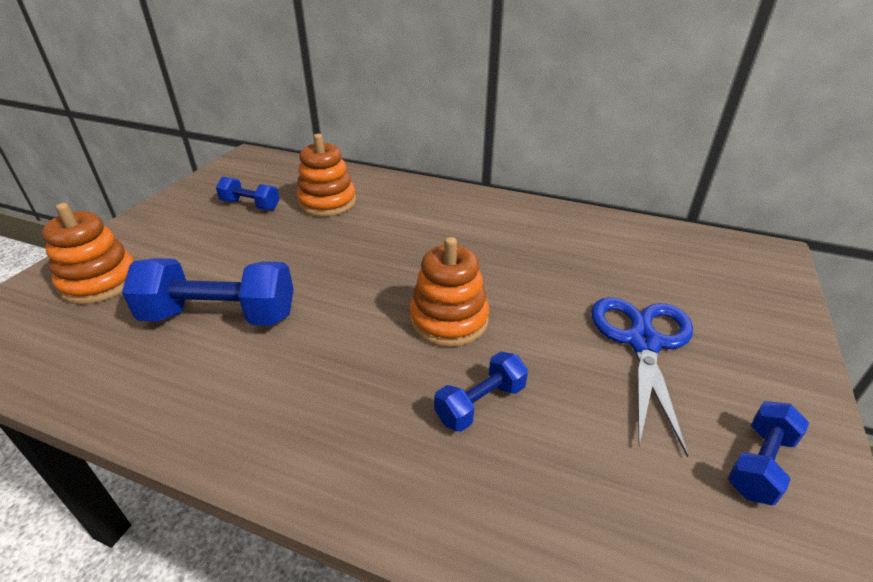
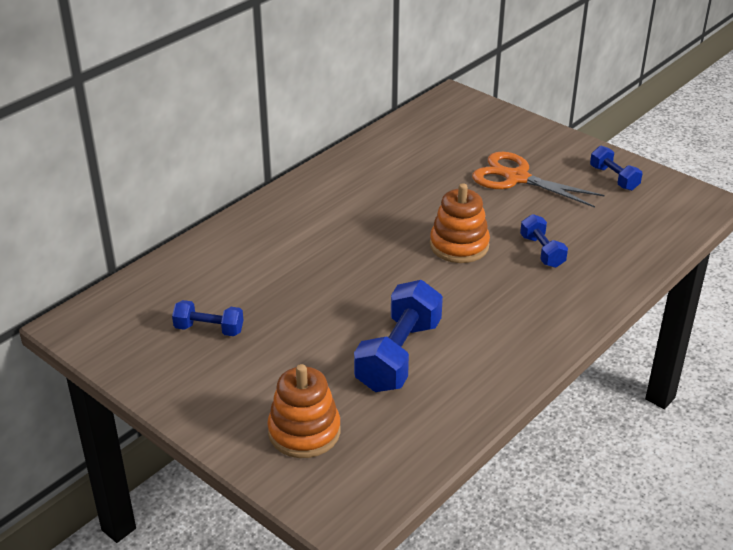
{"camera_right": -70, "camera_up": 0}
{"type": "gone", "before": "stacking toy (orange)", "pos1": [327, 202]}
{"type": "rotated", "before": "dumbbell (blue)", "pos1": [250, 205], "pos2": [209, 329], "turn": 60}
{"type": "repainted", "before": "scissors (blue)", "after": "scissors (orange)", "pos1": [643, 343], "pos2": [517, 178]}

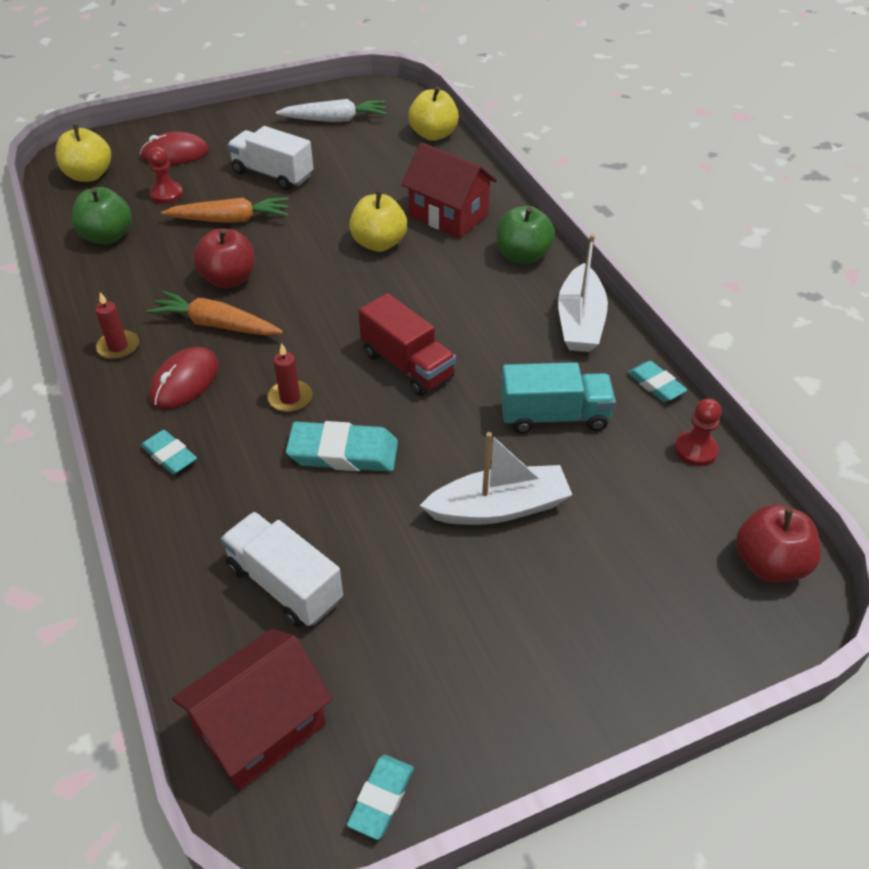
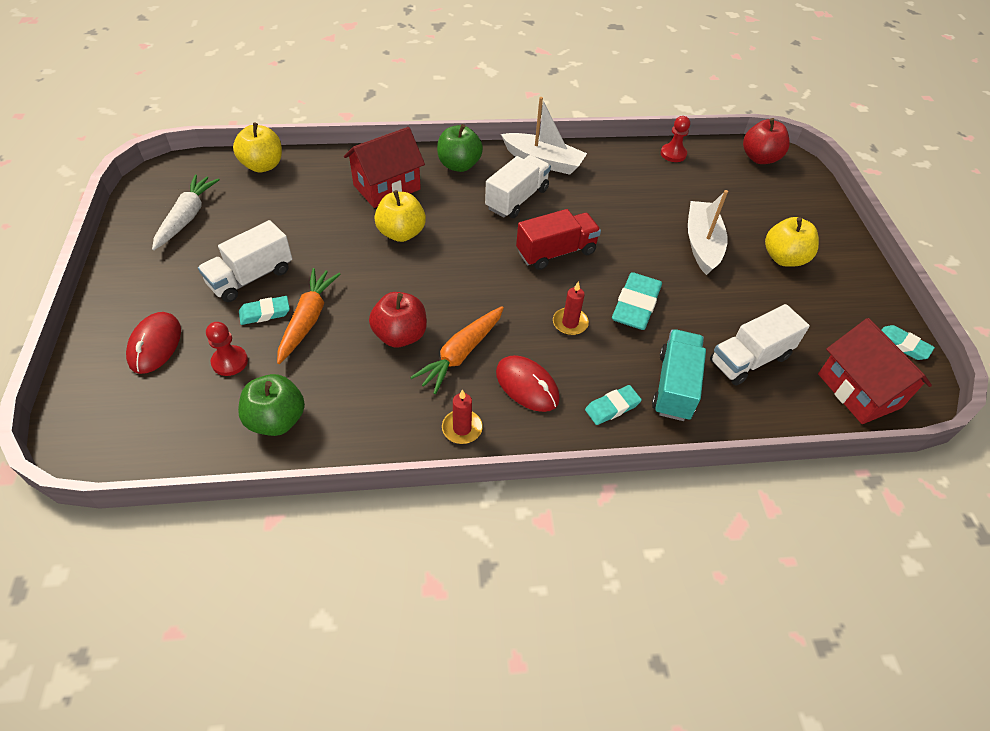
{"camera_right": -75, "camera_up": 5}
{"type": "shifted", "before": "apple (yellow)", "pos1": [89, 175], "pos2": [784, 258]}
{"type": "shifted", "before": "eraser (turquoise)", "pos1": [656, 385], "pos2": [265, 313]}
{"type": "shifted", "before": "truck (turquoise)", "pos1": [554, 416], "pos2": [674, 386]}
{"type": "new", "after": "truck (white)", "pos2": [517, 199]}

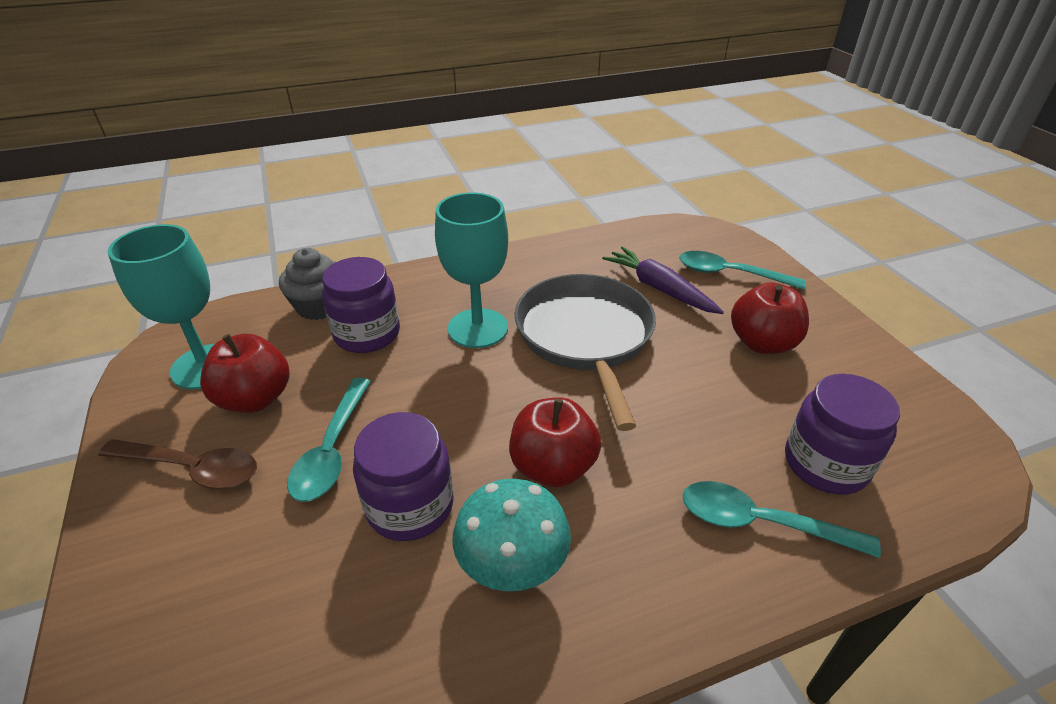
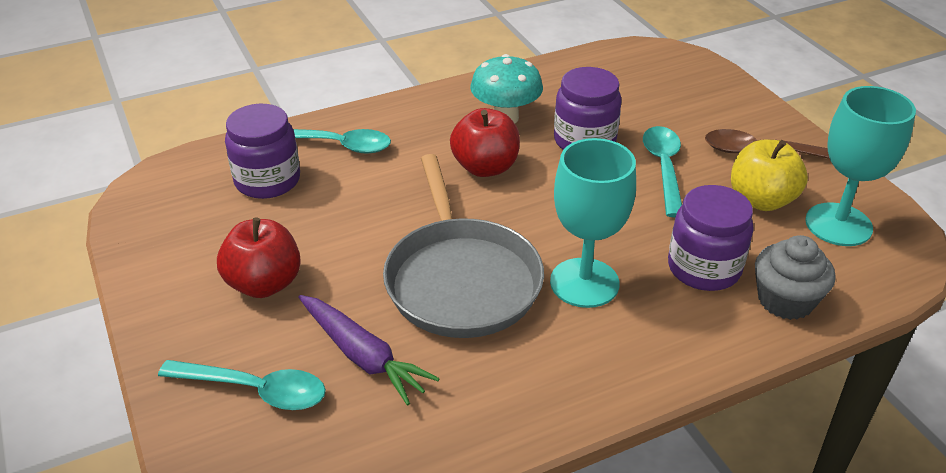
{"camera_right": 175, "camera_up": 0}
{"type": "repainted", "before": "apple (red)", "after": "apple (yellow)", "pos1": [255, 399], "pos2": [761, 200]}

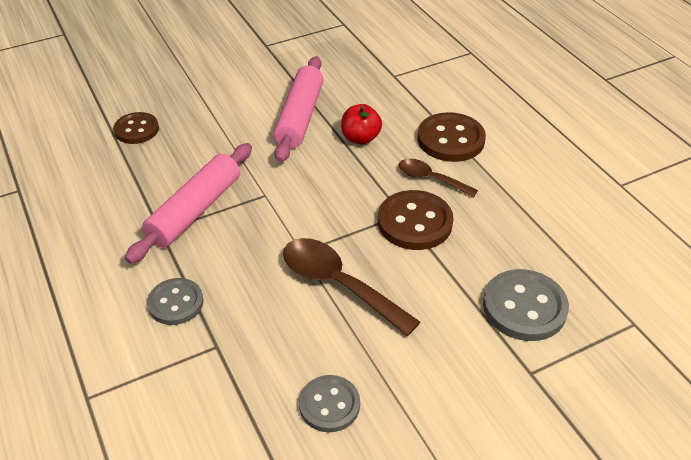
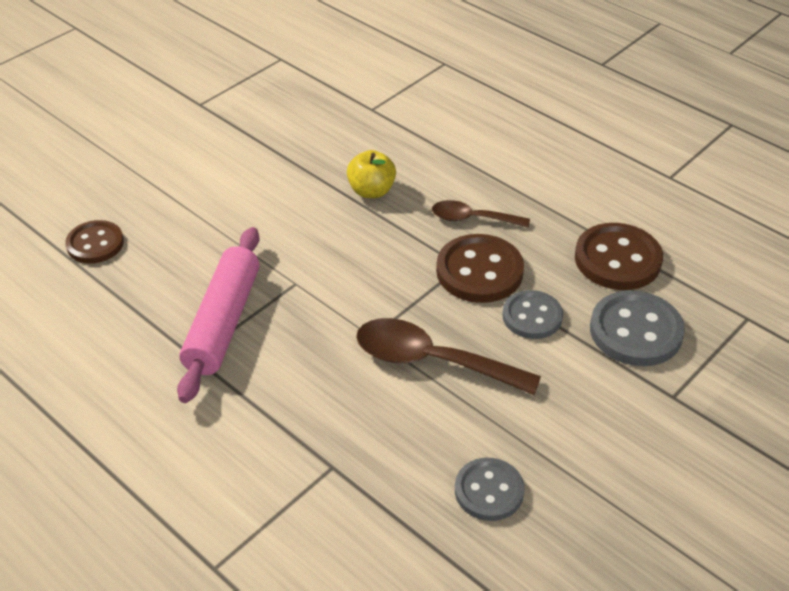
{"camera_right": -20, "camera_up": 0}
{"type": "gone", "before": "rolling pin (pink)", "pos1": [300, 117]}
{"type": "repainted", "before": "apple (red)", "after": "apple (yellow)", "pos1": [360, 138], "pos2": [371, 191]}
{"type": "shifted", "before": "button (brown)", "pos1": [450, 139], "pos2": [617, 259]}
{"type": "shifted", "before": "button (grey)", "pos1": [176, 303], "pos2": [532, 316]}

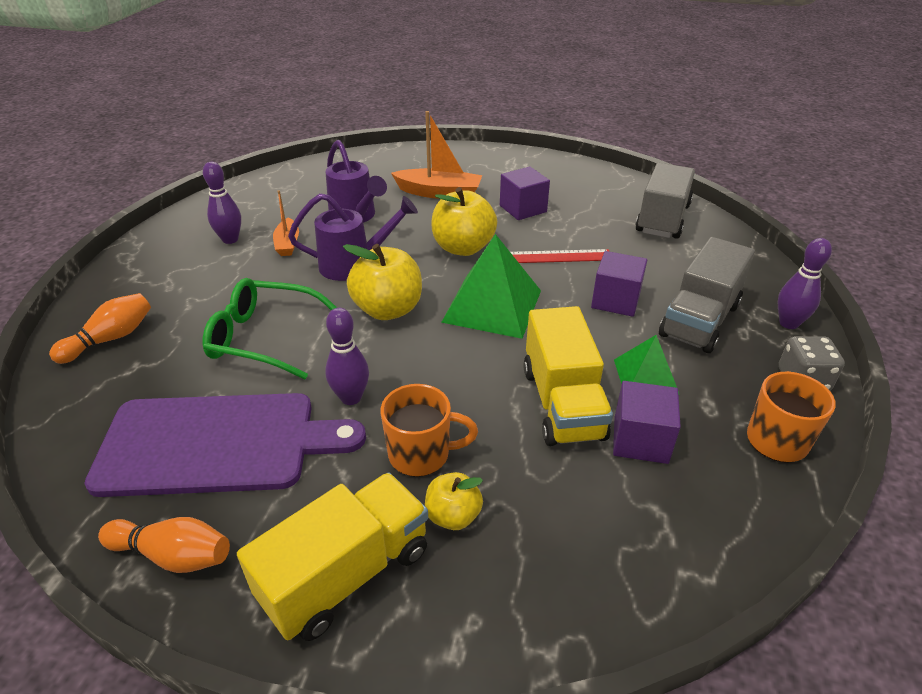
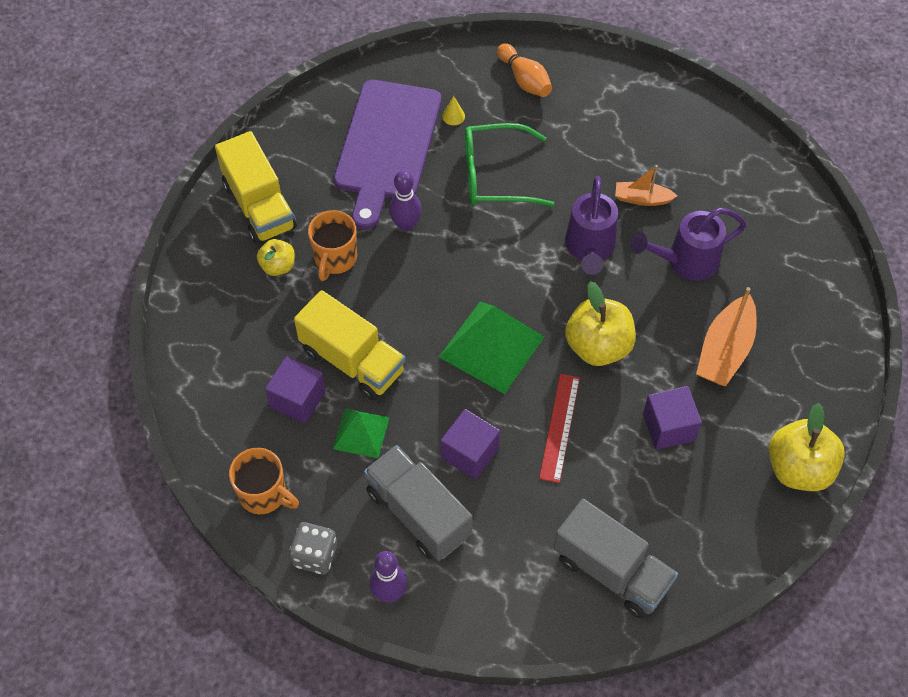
{"camera_right": 105, "camera_up": 20}
{"type": "gone", "before": "bowling pin (purple)", "pos1": [230, 239]}
{"type": "shifted", "before": "apple (yellow)", "pos1": [388, 309], "pos2": [798, 468]}
{"type": "rotated", "before": "glasses (green)", "pos1": [264, 338], "pos2": [496, 175], "turn": -120}
{"type": "rotated", "before": "truck (yellow)", "pos1": [562, 403], "pos2": [352, 361], "turn": -150}
{"type": "gone", "before": "bowling pin (orange)", "pos1": [173, 555]}
{"type": "new", "after": "cone (yellow)", "pos2": [453, 116]}

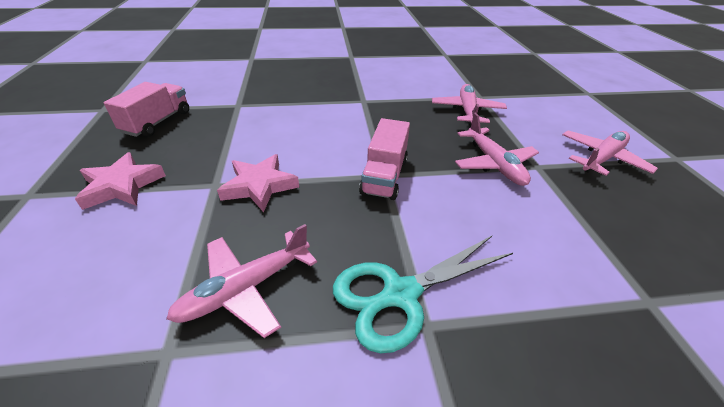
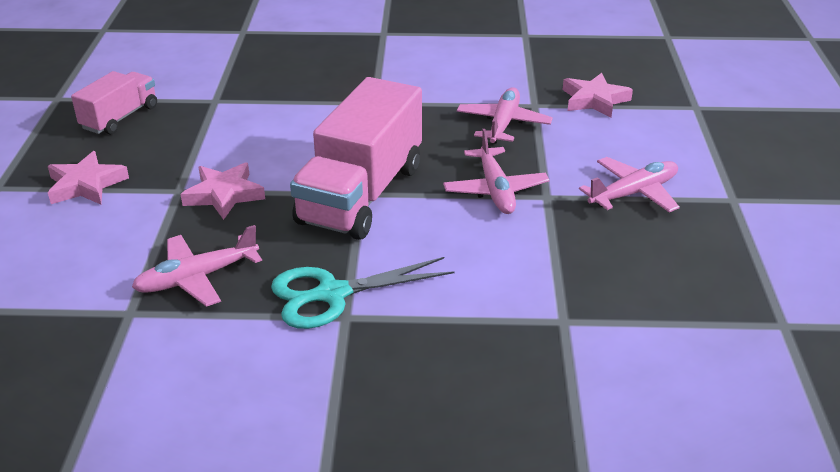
{"camera_right": 10, "camera_up": -5}
{"type": "scaled", "before": "truck (pink)", "pos1": [384, 176], "pos2": [361, 194], "scale": 1.84}
{"type": "new", "after": "star (pink)", "pos2": [594, 100]}

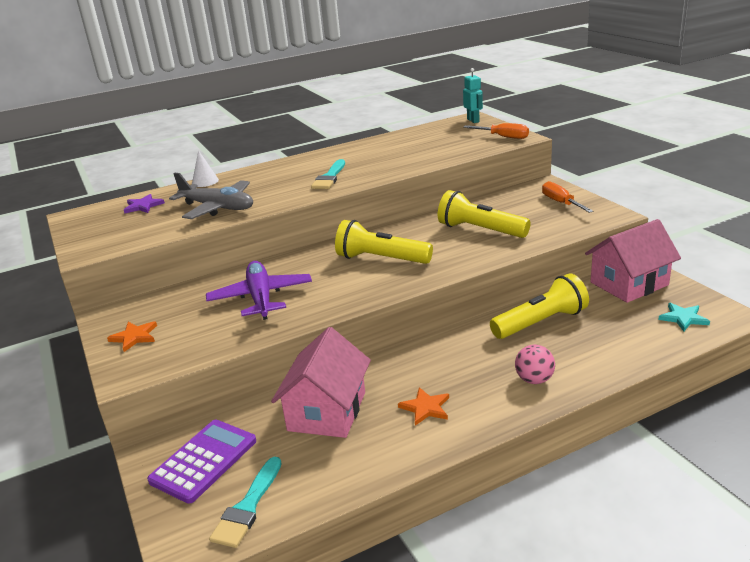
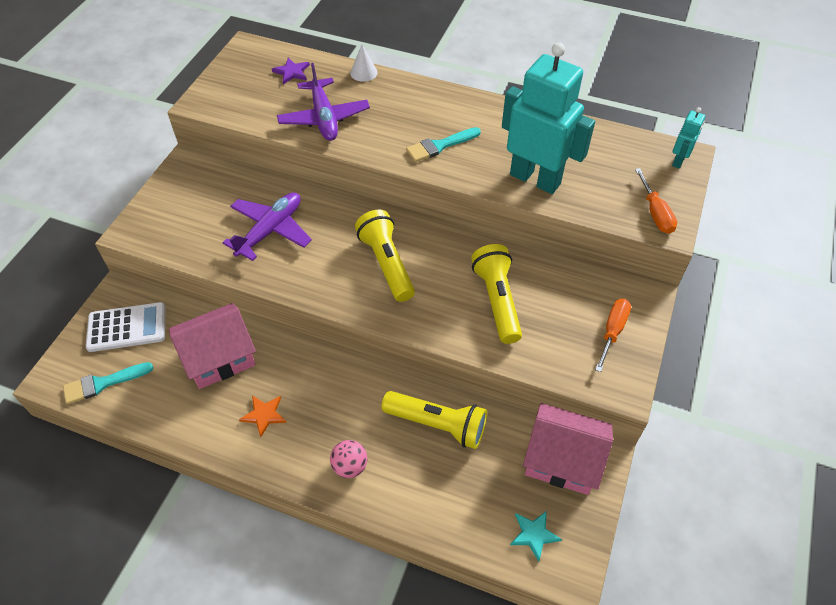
{"camera_right": 45, "camera_up": 25}
{"type": "repainted", "before": "plane (grey)", "after": "plane (purple)", "pos1": [217, 208], "pos2": [324, 118]}
{"type": "gone", "before": "star (orange)", "pos1": [134, 337]}
{"type": "repainted", "before": "calculator (purple)", "after": "calculator (white)", "pos1": [204, 461], "pos2": [127, 327]}
{"type": "new", "after": "robot (turquoise)", "pos2": [535, 179]}

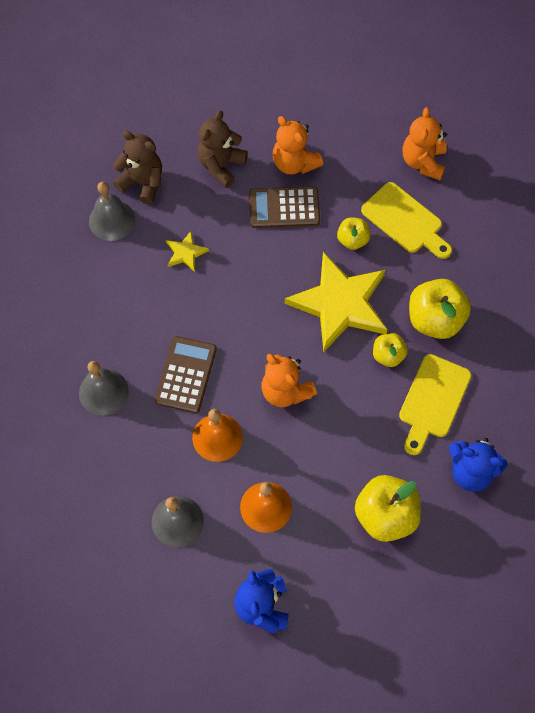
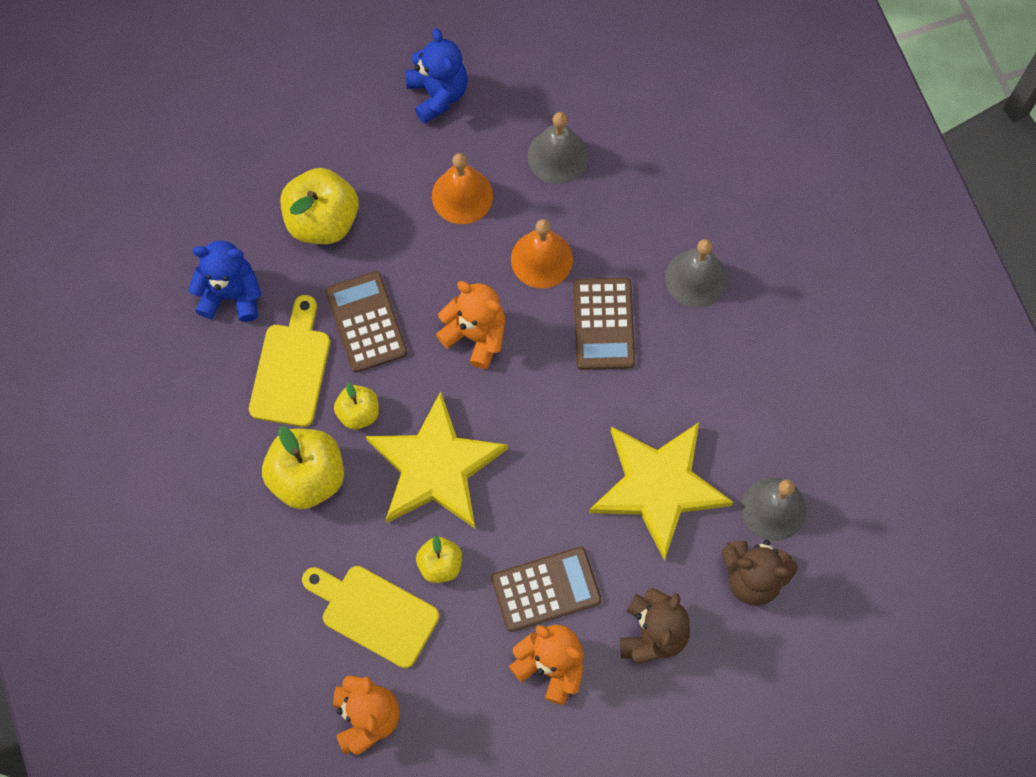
{"camera_right": 165, "camera_up": 5}
{"type": "scaled", "before": "star (yellow)", "pos1": [186, 253], "pos2": [658, 487], "scale": 2.34}
{"type": "new", "after": "calculator (brown)", "pos2": [366, 322]}

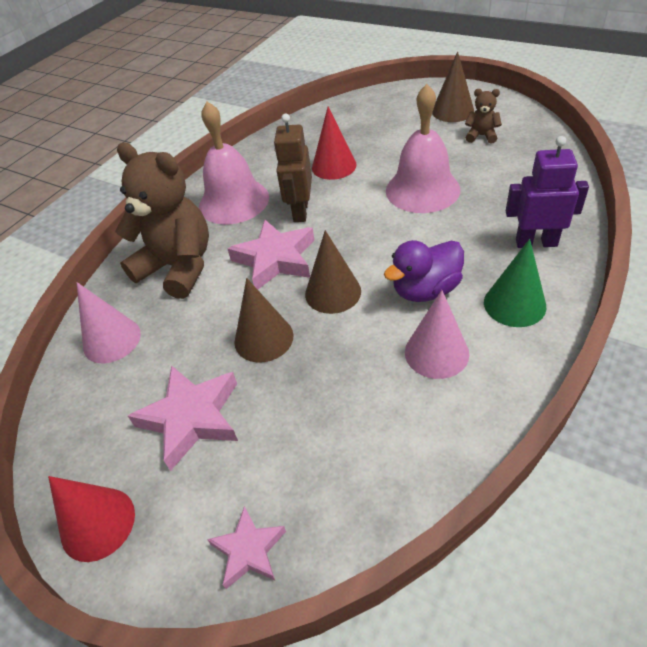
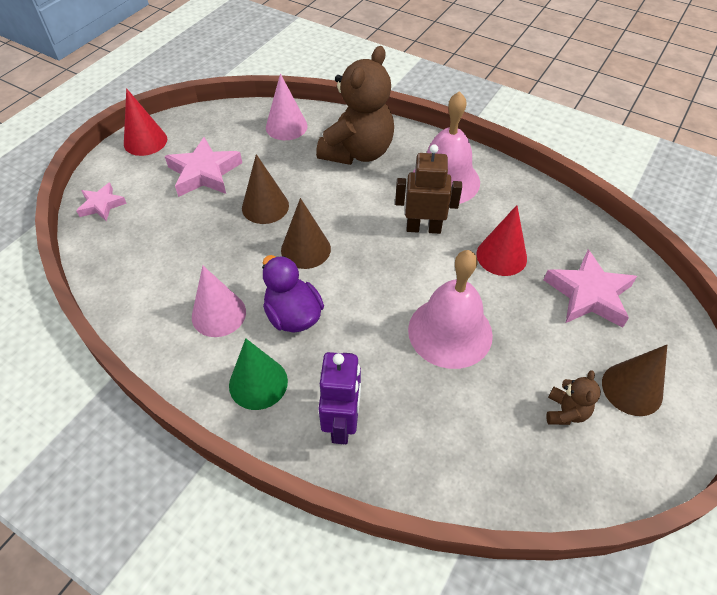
{"camera_right": 85, "camera_up": 5}
{"type": "shifted", "before": "star (pink)", "pos1": [275, 259], "pos2": [588, 294]}

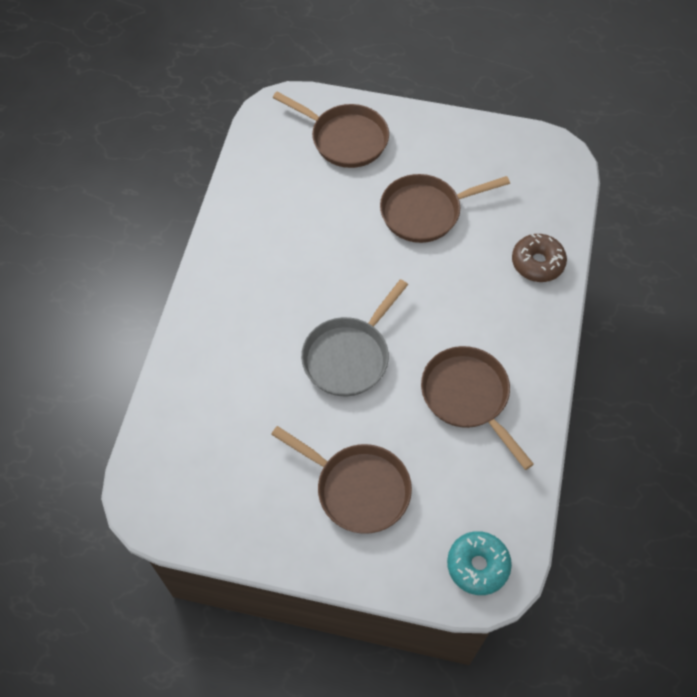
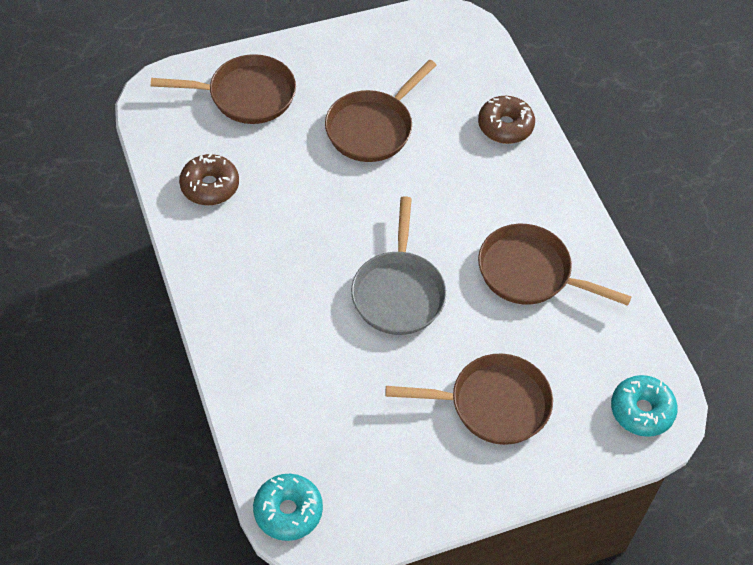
{"camera_right": -35, "camera_up": -5}
{"type": "new", "after": "donut (brown)", "pos2": [210, 186]}
{"type": "new", "after": "donut (turquoise)", "pos2": [288, 511]}

